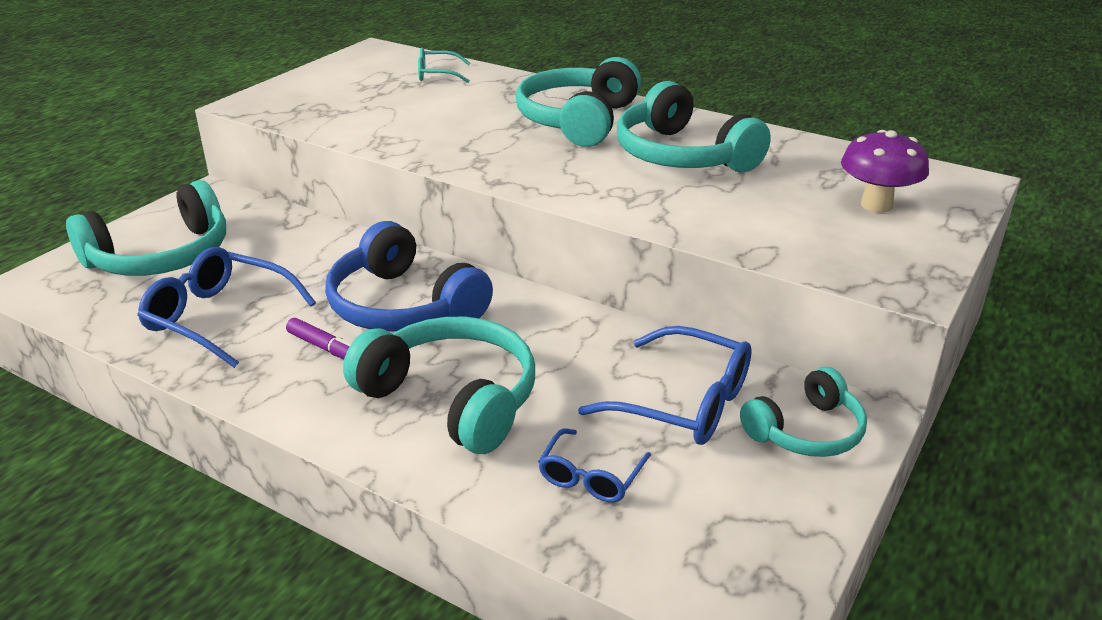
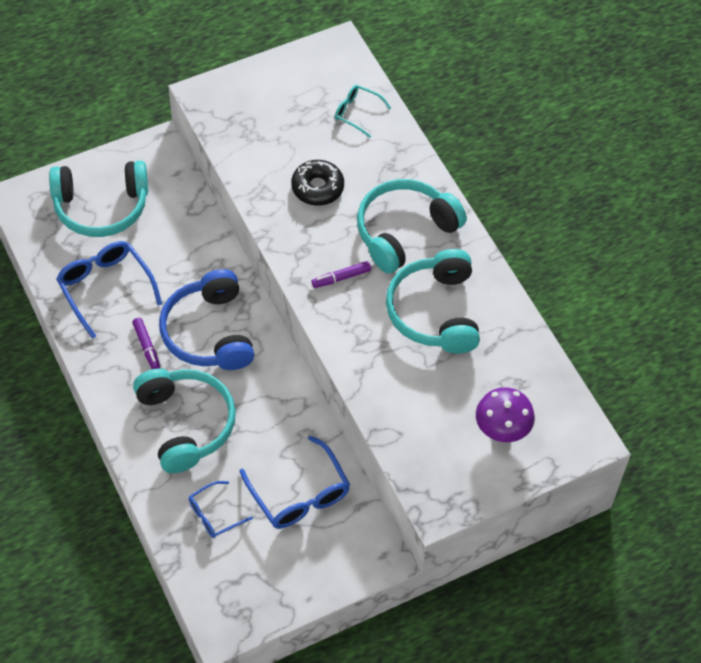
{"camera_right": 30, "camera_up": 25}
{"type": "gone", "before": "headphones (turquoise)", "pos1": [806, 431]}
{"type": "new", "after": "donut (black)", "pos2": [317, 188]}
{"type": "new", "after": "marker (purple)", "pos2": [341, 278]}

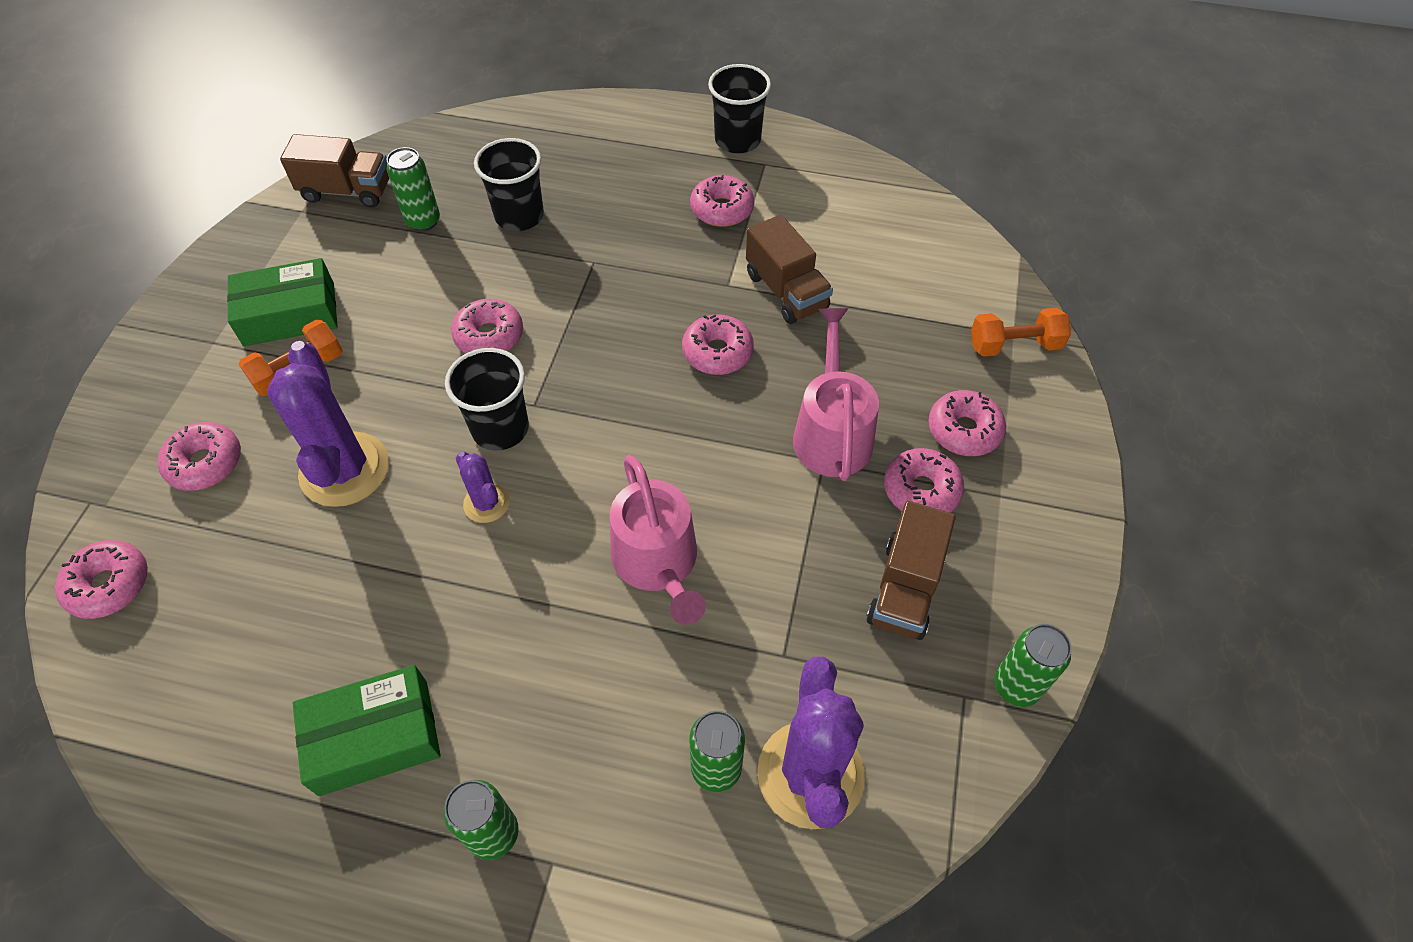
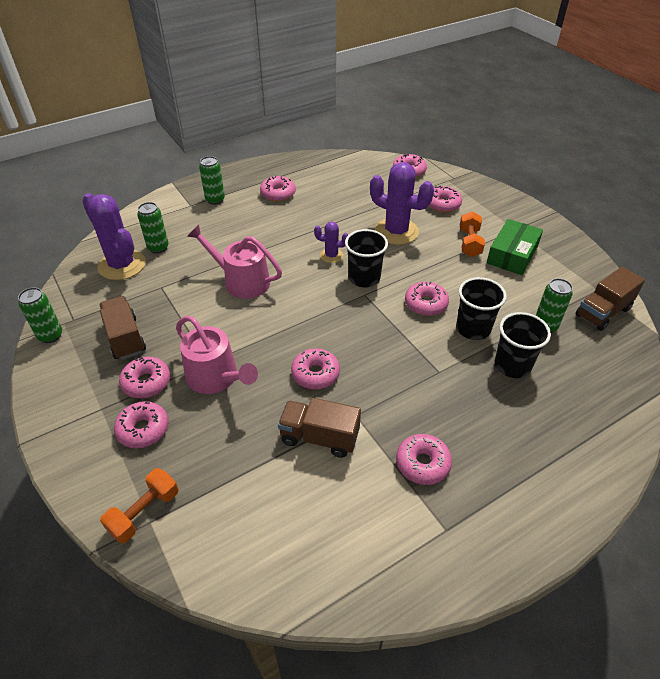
{"camera_right": 135, "camera_up": -10}
{"type": "shifted", "before": "cup (black)", "pos1": [737, 140], "pos2": [473, 329]}
{"type": "swapped", "before": "box (green)", "after": "donut (pink)", "pos1": [374, 737], "pos2": [278, 194]}

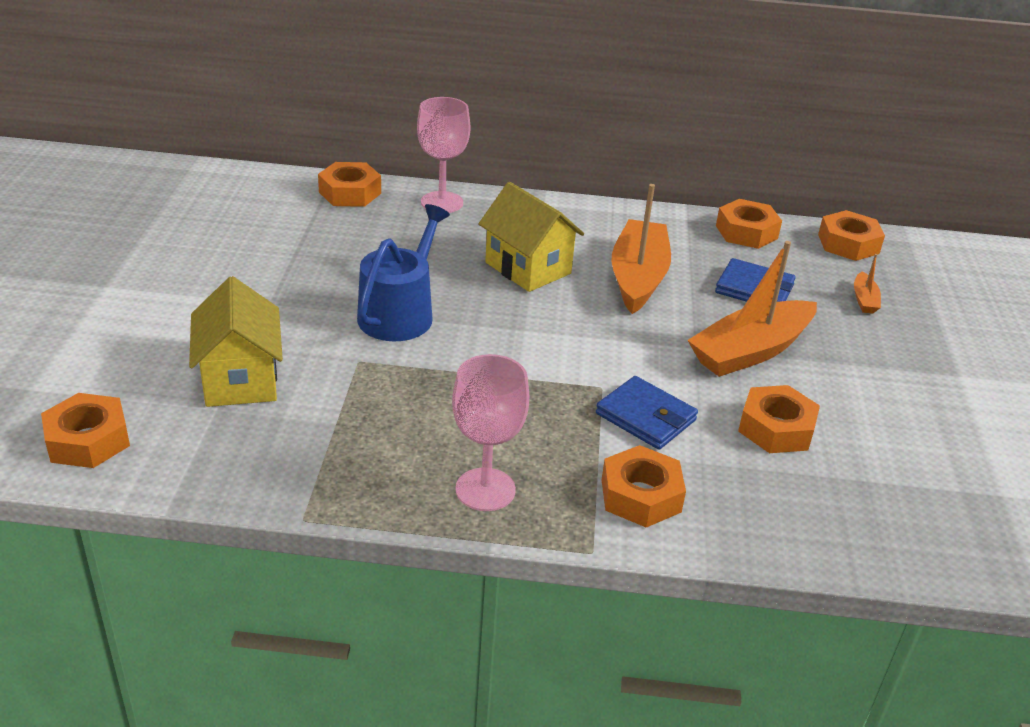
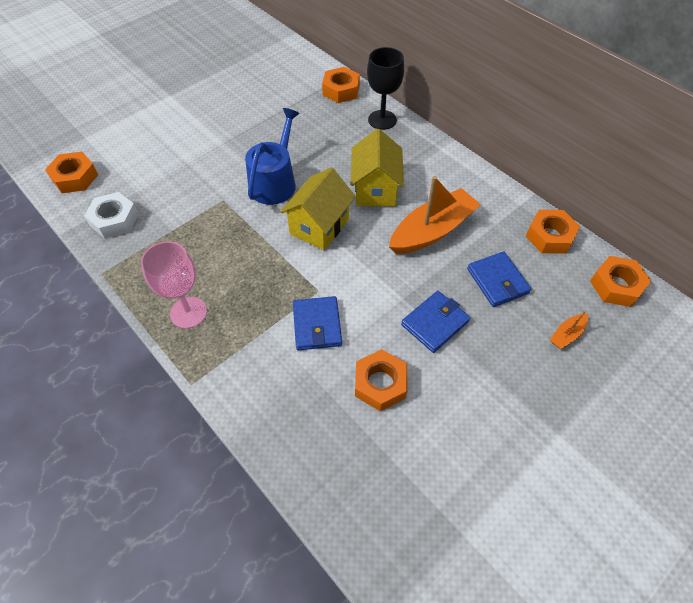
{"camera_right": 45, "camera_up": 20}
{"type": "repainted", "before": "goblet (pink)", "after": "goblet (black)", "pos1": [442, 202], "pos2": [382, 120]}
{"type": "rotated", "before": "watering can (blue)", "pos1": [400, 313], "pos2": [275, 182], "turn": -45}
{"type": "swapped", "before": "boat (orange)", "after": "wallet (blue)", "pos1": [750, 351], "pos2": [435, 323]}
{"type": "shifted", "before": "house (yellow)", "pos1": [240, 379], "pos2": [319, 226]}
{"type": "gone", "before": "nut (orange)", "pos1": [641, 496]}
{"type": "new", "after": "nut (white)", "pos2": [114, 220]}

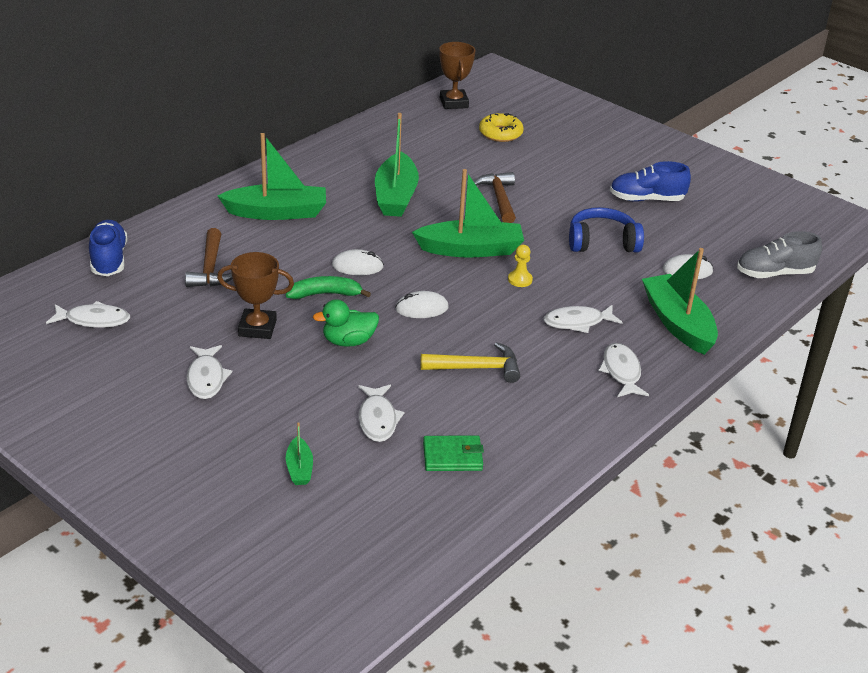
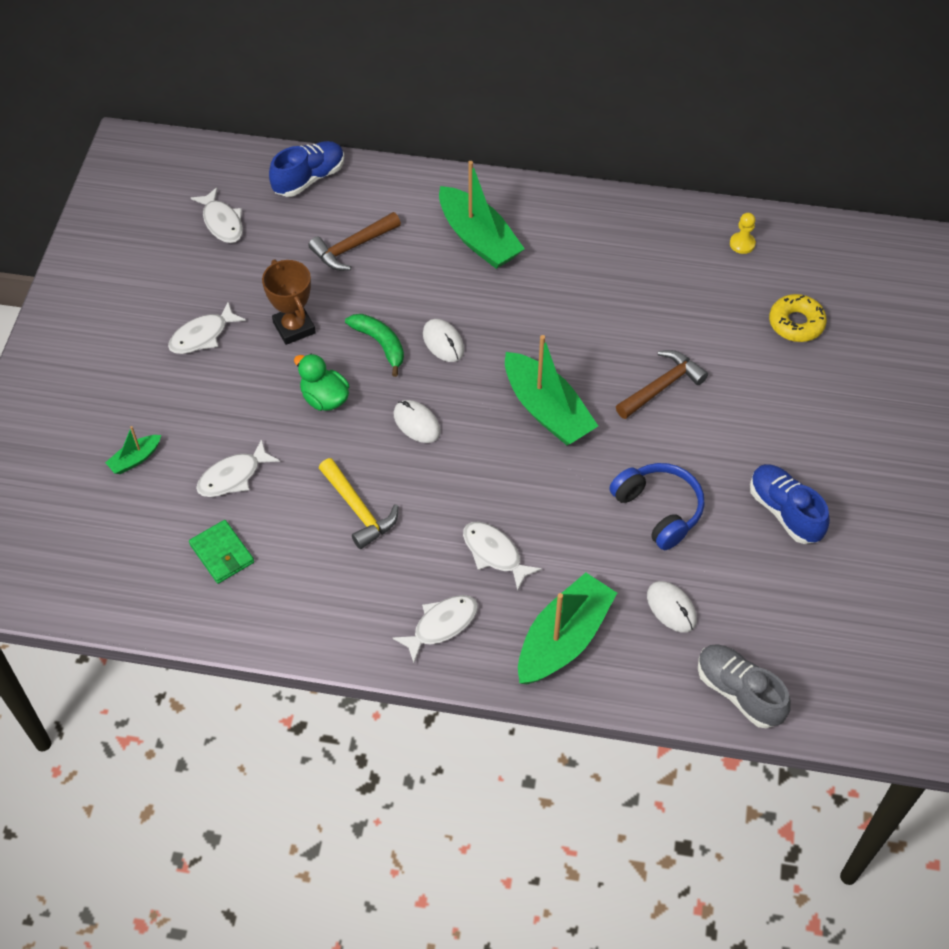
{"camera_right": 60, "camera_up": 20}
{"type": "gone", "before": "trophy (brown)", "pos1": [454, 103]}
{"type": "gone", "before": "boat (green)", "pos1": [396, 196]}
{"type": "shifted", "before": "pawn (yellow)", "pos1": [520, 280], "pos2": [742, 244]}

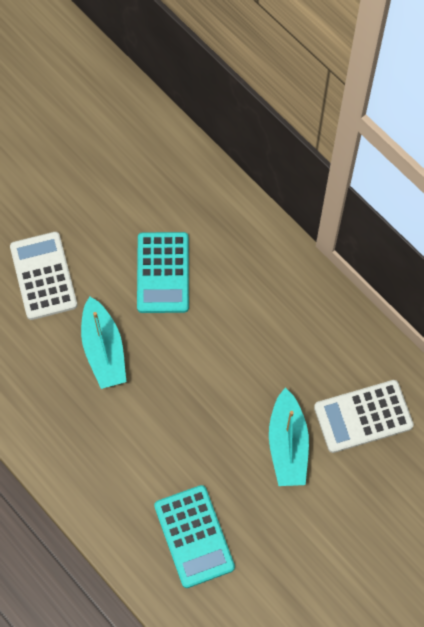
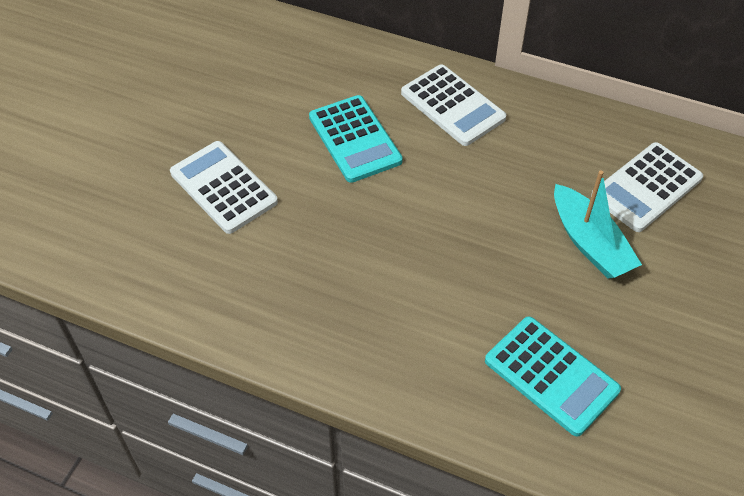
{"camera_right": -25, "camera_up": -15}
{"type": "gone", "before": "boat (turquoise)", "pos1": [104, 350]}
{"type": "new", "after": "calculator (white)", "pos2": [452, 106]}

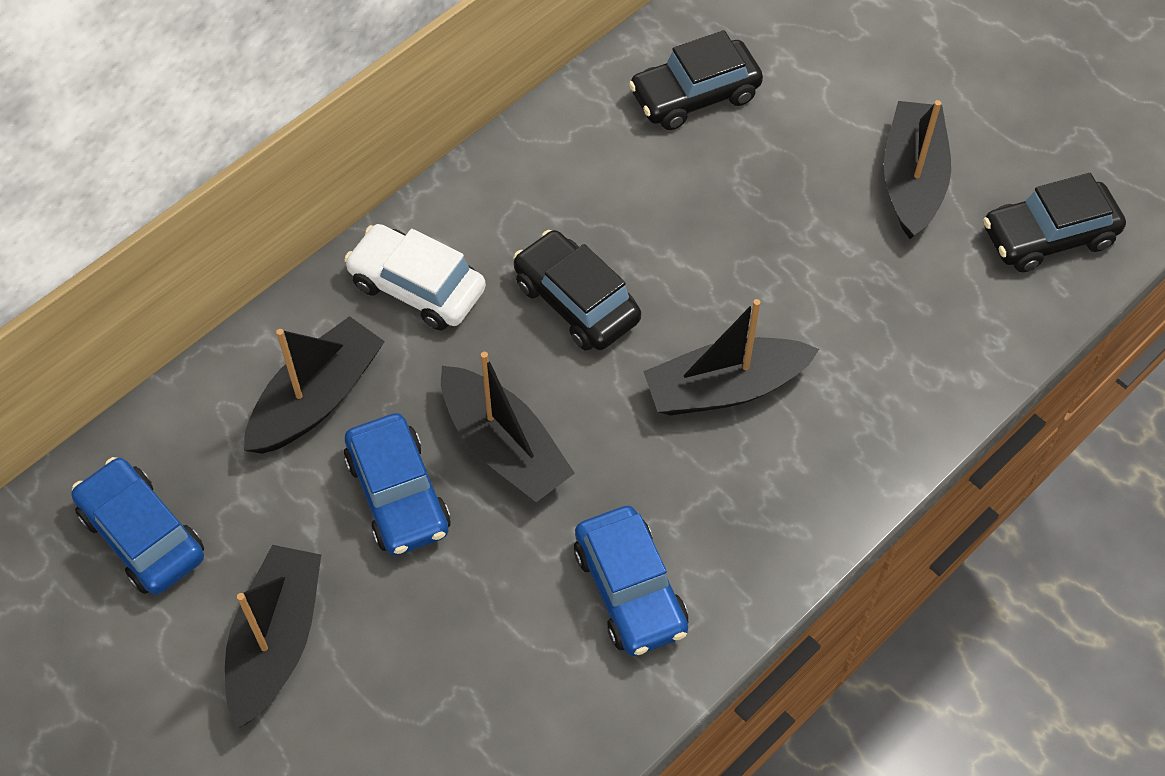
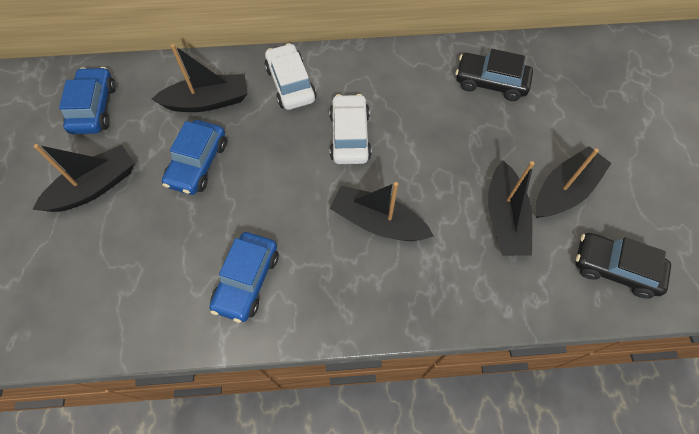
{"camera_right": 40, "camera_up": 5}
{"type": "repainted", "before": "car (black)", "after": "car (white)", "pos1": [576, 302], "pos2": [349, 136]}
{"type": "shifted", "before": "boat (black)", "pos1": [504, 446], "pos2": [504, 218]}

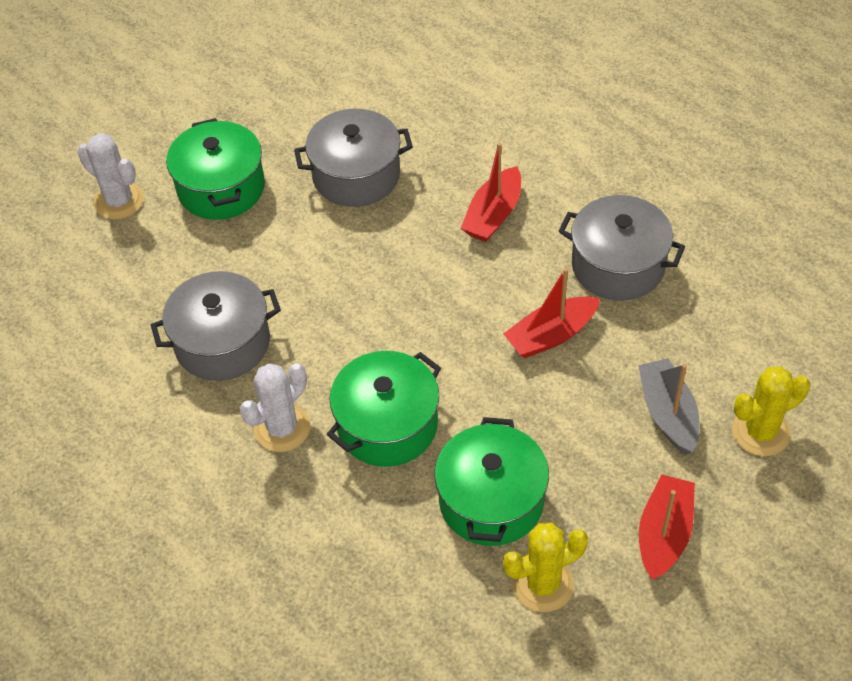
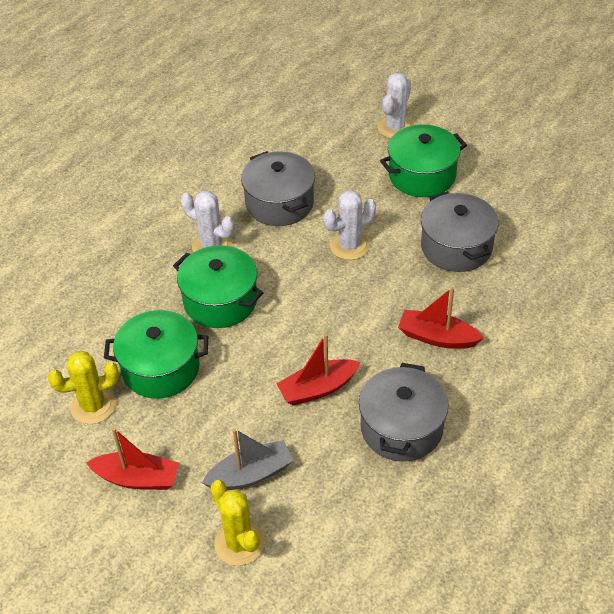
{"camera_right": 80, "camera_up": -5}
{"type": "rotated", "before": "boat (red)", "pos1": [551, 335], "pos2": [318, 389], "turn": -75}
{"type": "rotated", "before": "cactus (yellow)", "pos1": [543, 584], "pos2": [93, 406], "turn": -75}
{"type": "new", "after": "cactus (white)", "pos2": [349, 246]}

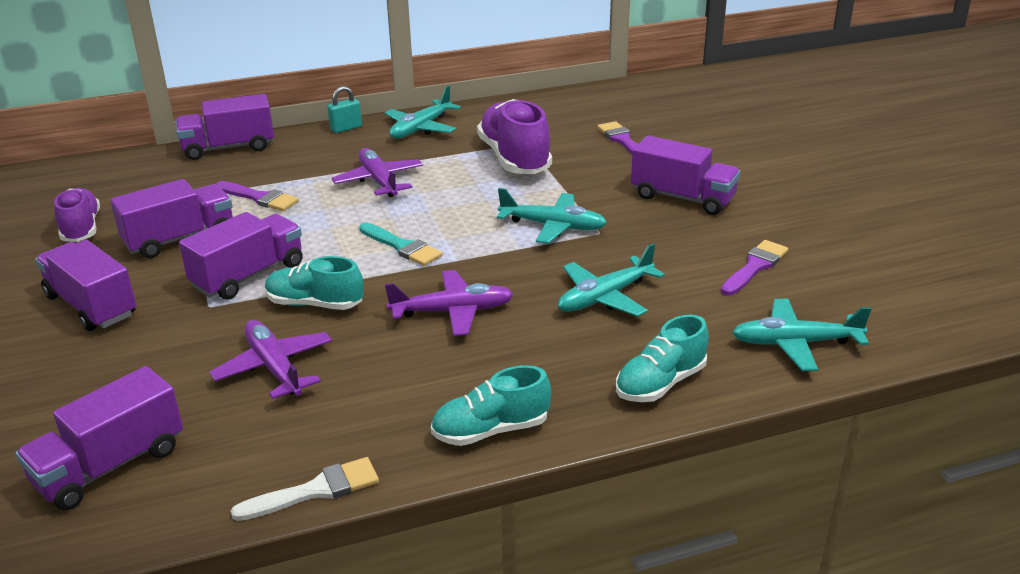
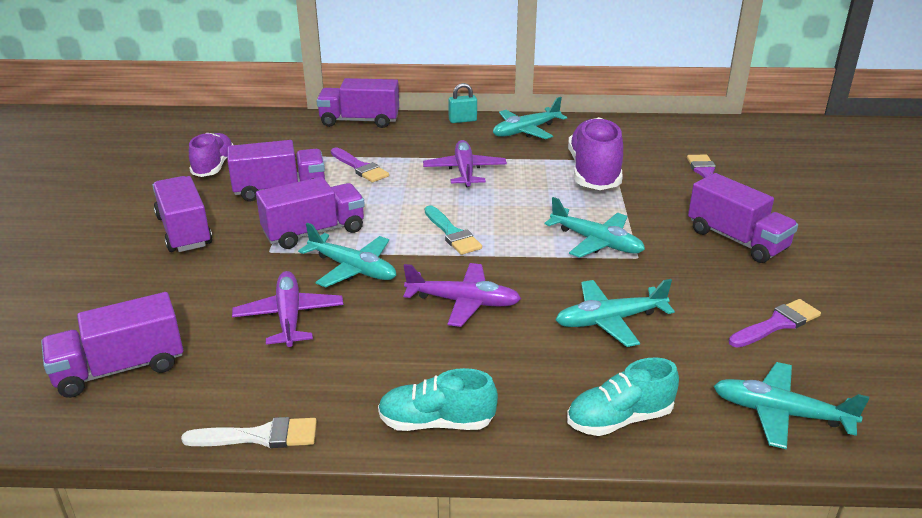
{"camera_right": 20, "camera_up": 0}
{"type": "swapped", "before": "shoe (turquoise)", "after": "plane (turquoise)", "pos1": [315, 304], "pos2": [352, 268]}

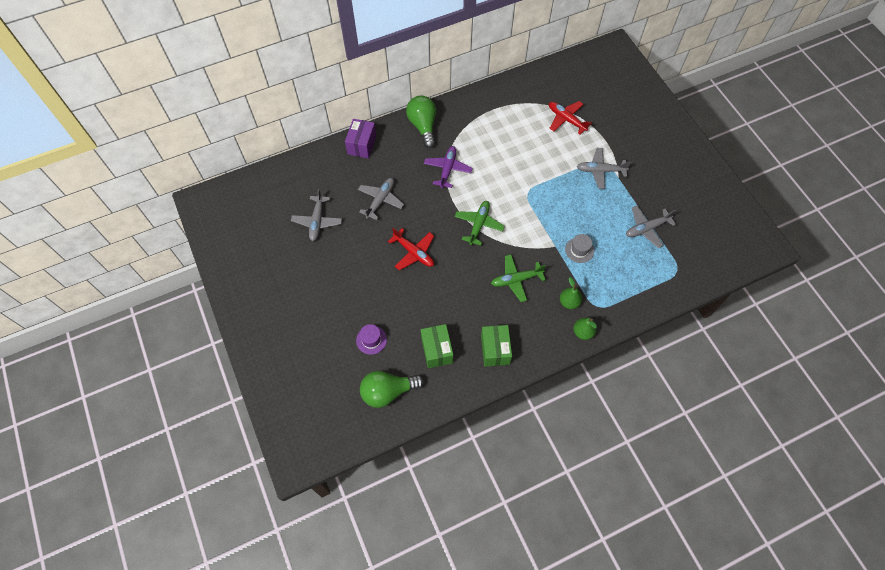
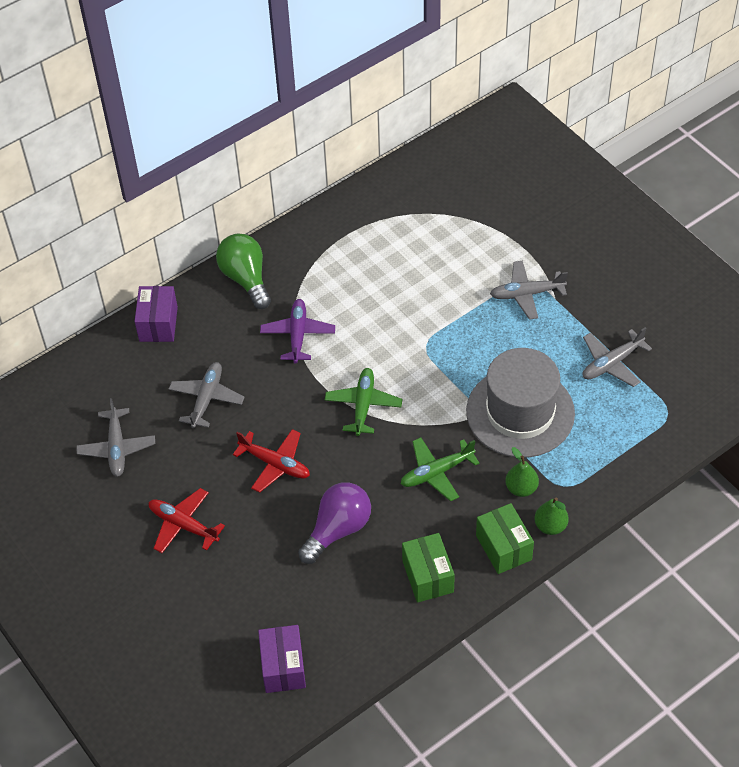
{"camera_right": -10, "camera_up": -10}
{"type": "shifted", "before": "plane (red)", "pos1": [566, 119], "pos2": [183, 525]}
{"type": "scaled", "before": "hat (grey)", "pos1": [579, 250], "pos2": [520, 412], "scale": 2.48}
{"type": "gone", "before": "hat (purple)", "pos1": [371, 340]}
{"type": "shifted", "before": "box (green)", "pos1": [437, 350], "pos2": [503, 547]}
{"type": "swapped", "before": "light bulb (green)", "after": "box (purple)", "pos1": [388, 392], "pos2": [283, 667]}
{"type": "new", "after": "light bulb (purple)", "pos2": [338, 529]}

